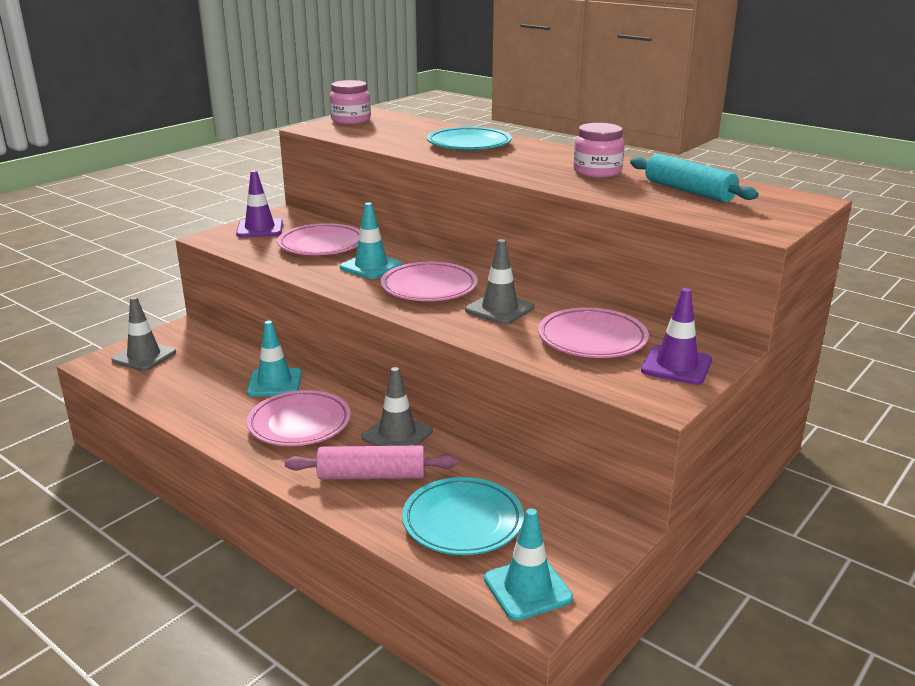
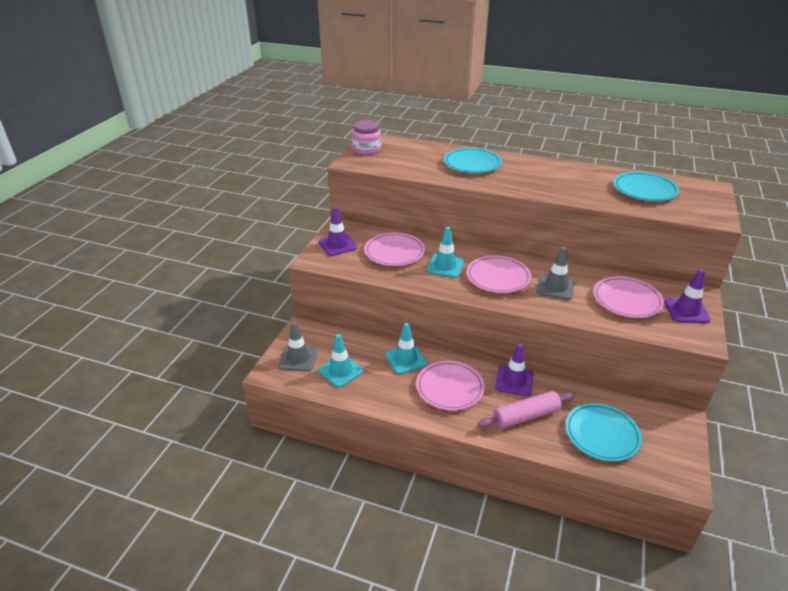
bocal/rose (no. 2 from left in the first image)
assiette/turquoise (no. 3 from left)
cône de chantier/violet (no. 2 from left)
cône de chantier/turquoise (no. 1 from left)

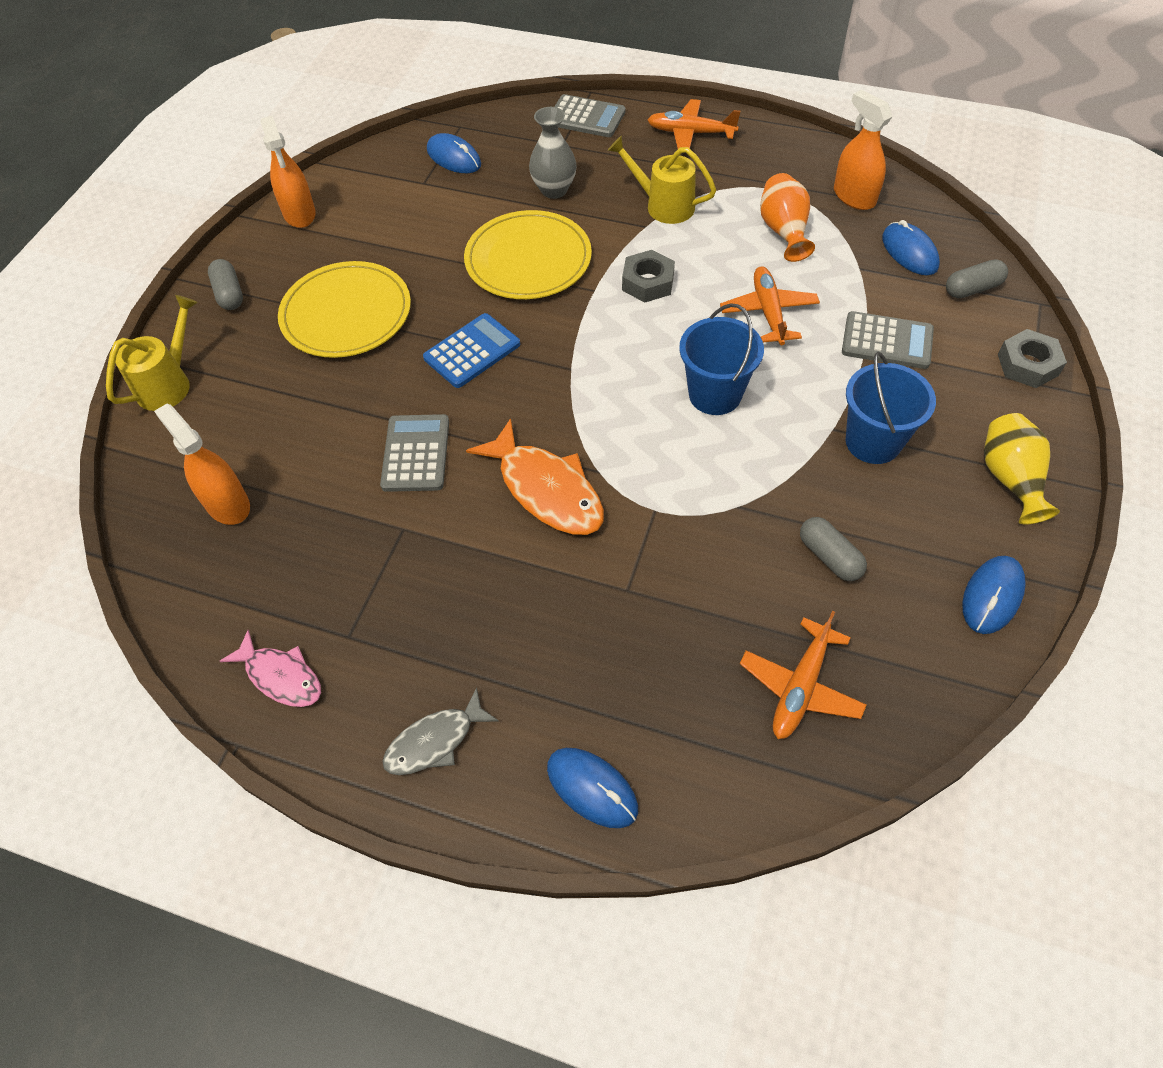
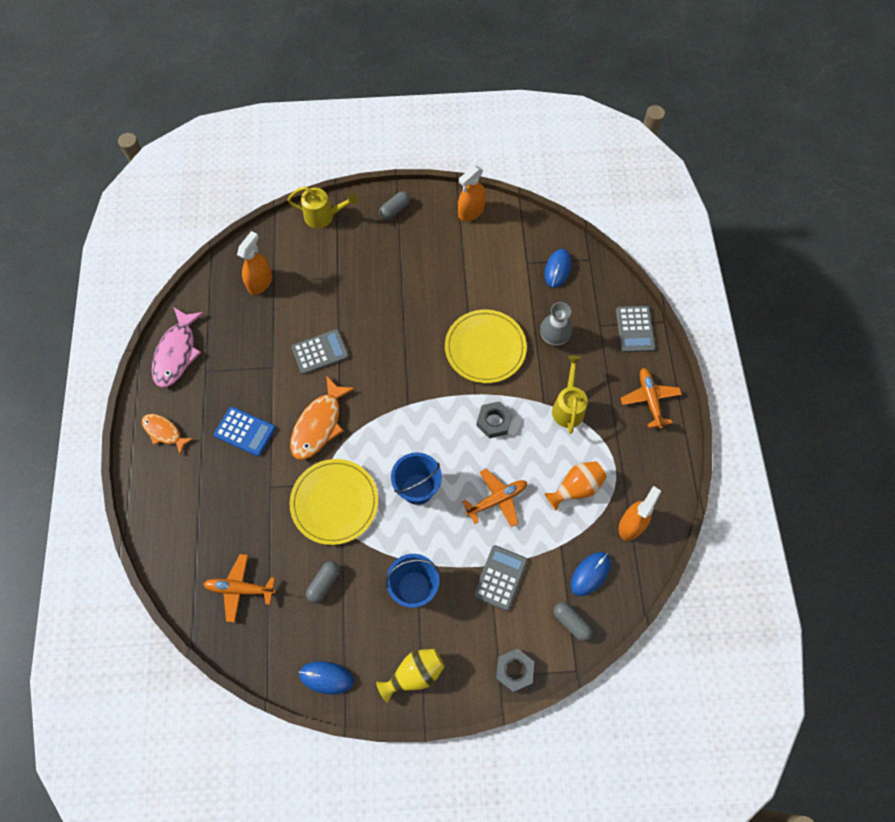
assiette/jaune (no. 1 from left)
calculatrice/gris (no. 2 from left)
calculatrice/bleu
poisson/rose
poisson/orange (no. 1 from left)
souris/bleu (no. 2 from left in the first image)

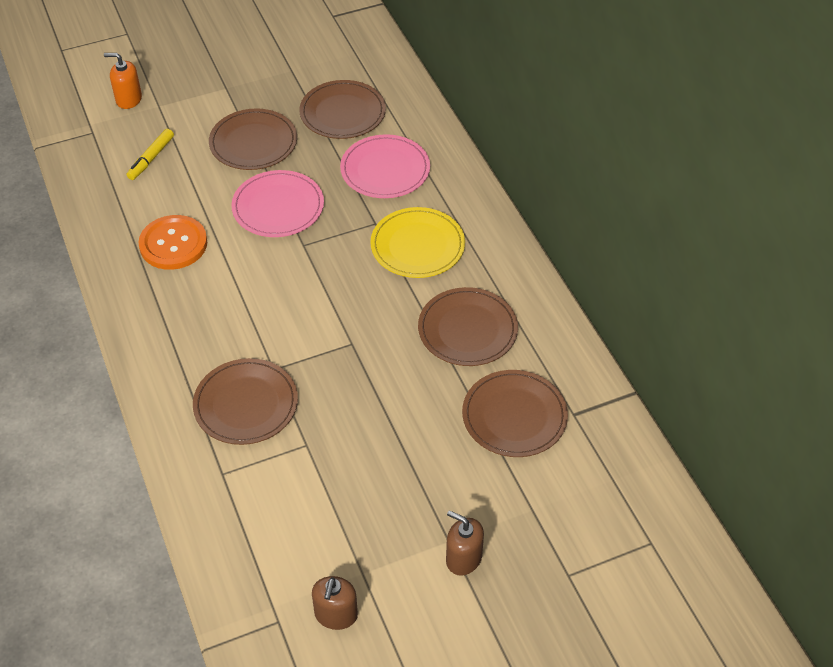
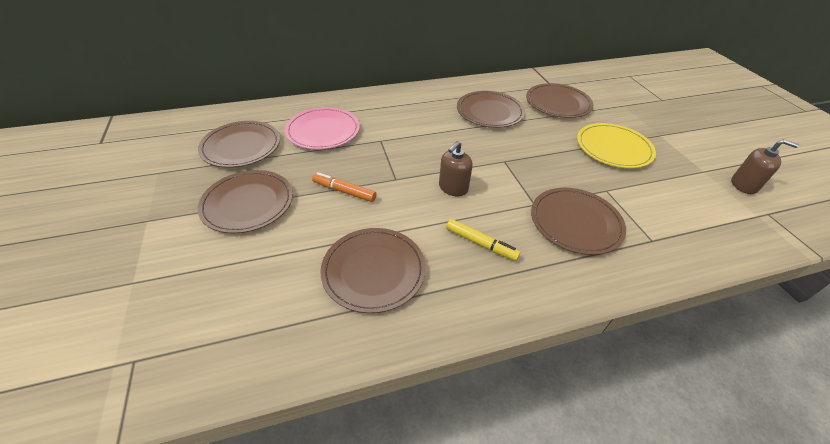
distributeur de savon/orange
feutre/jaune
feutre/orange
assiette/jaune
assiette/marron (no. 3 from left)
distributeur de savon/marron (no. 1 from left)

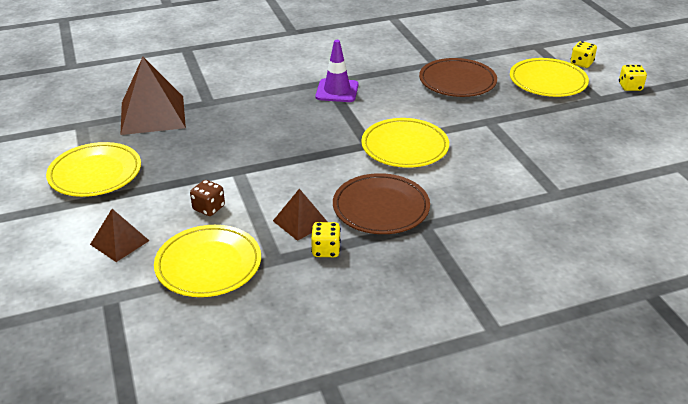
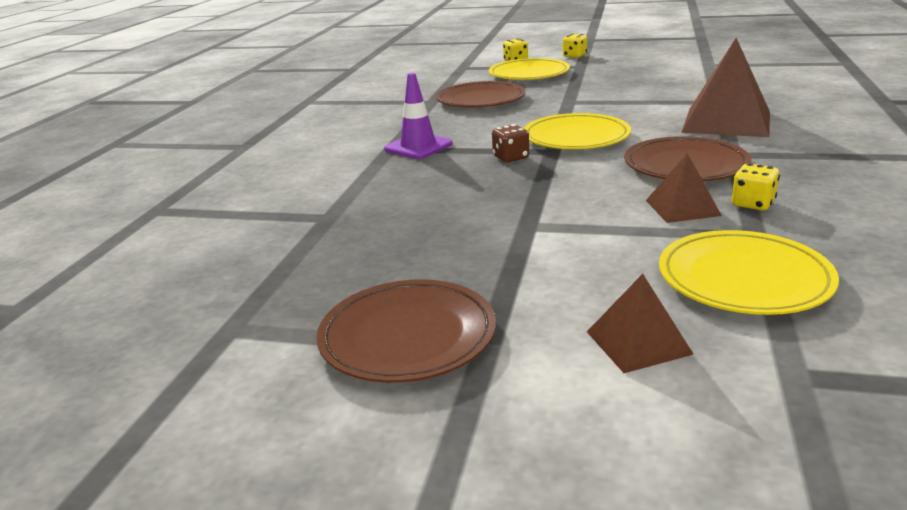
pyramide/marron (no. 3 from left)
assiette/marron (no. 1 from left)
dé/marron

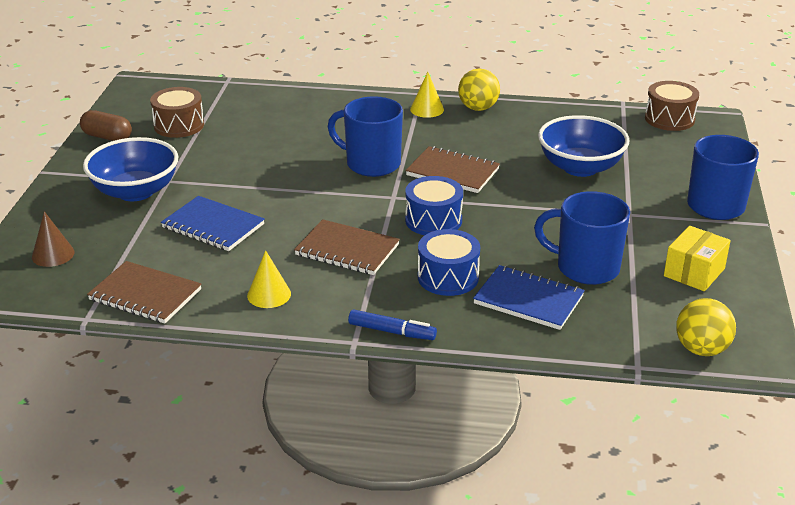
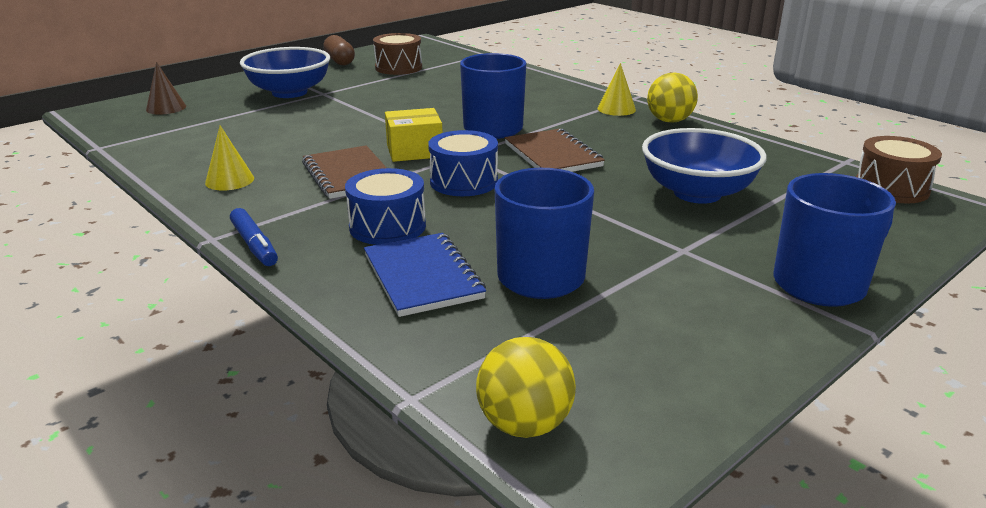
carnet/bleu (no. 1 from left in the first image)
boîte/jaune
carnet/marron (no. 1 from left in the first image)

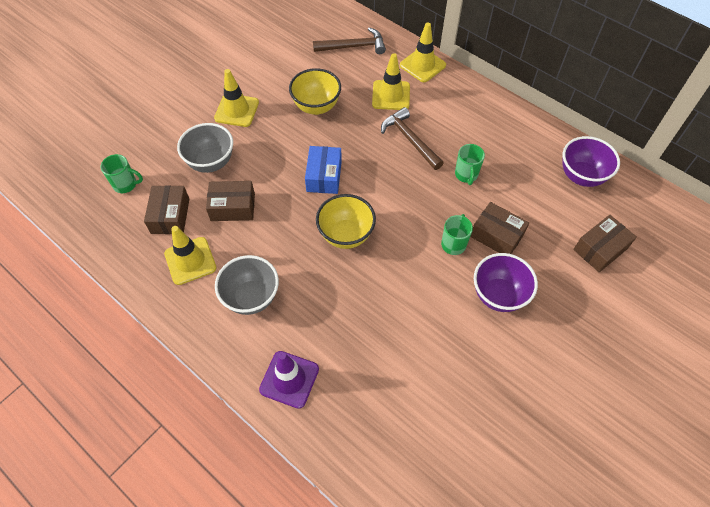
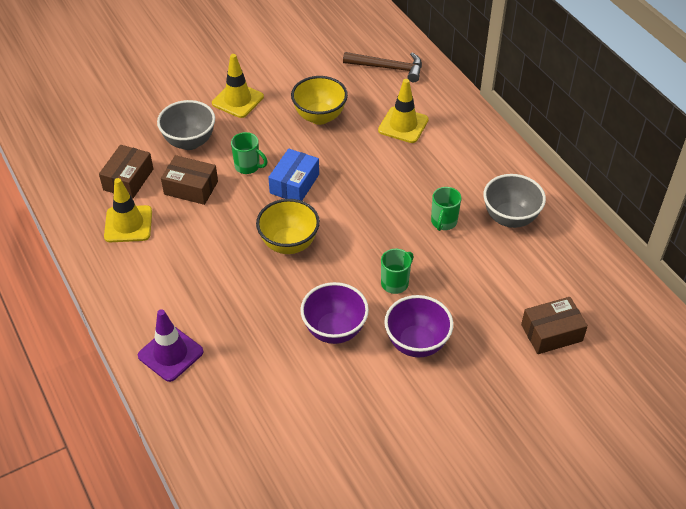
cône de chantier/jaune (no. 4 from left in the first image)
marteau/marron (no. 2 from left in the first image)
bol/violet (no. 1 from left)
tasse/vert (no. 1 from left)
boîte/marron (no. 3 from left in the first image)
bol/gris (no. 2 from left)

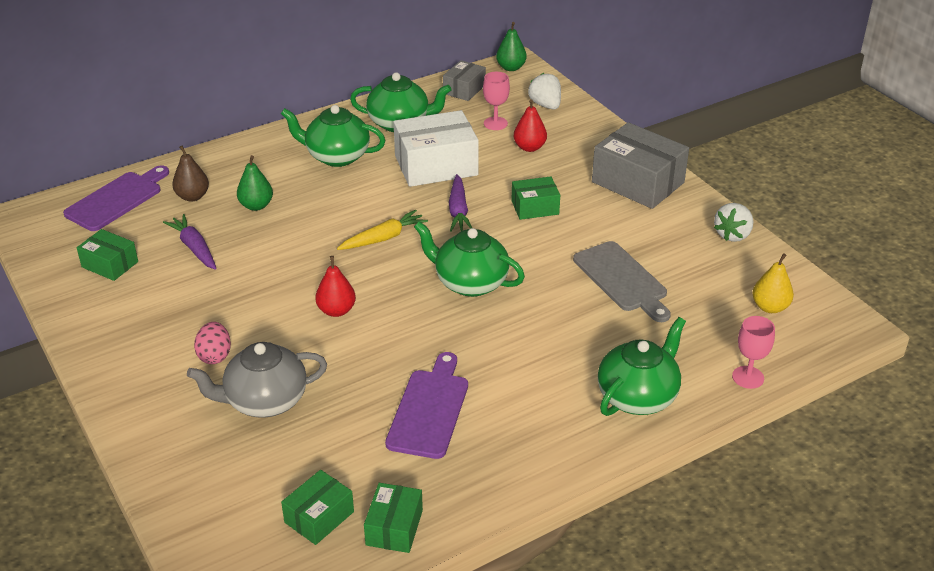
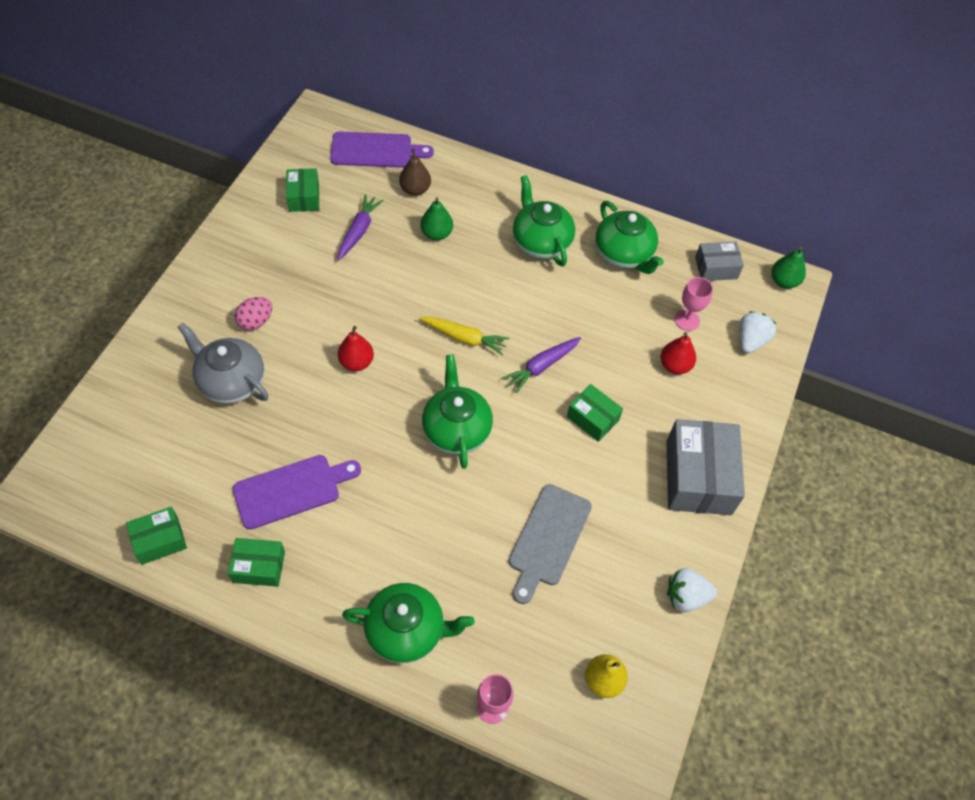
boîte/blanc
boîte/vert (no. 2 from left)

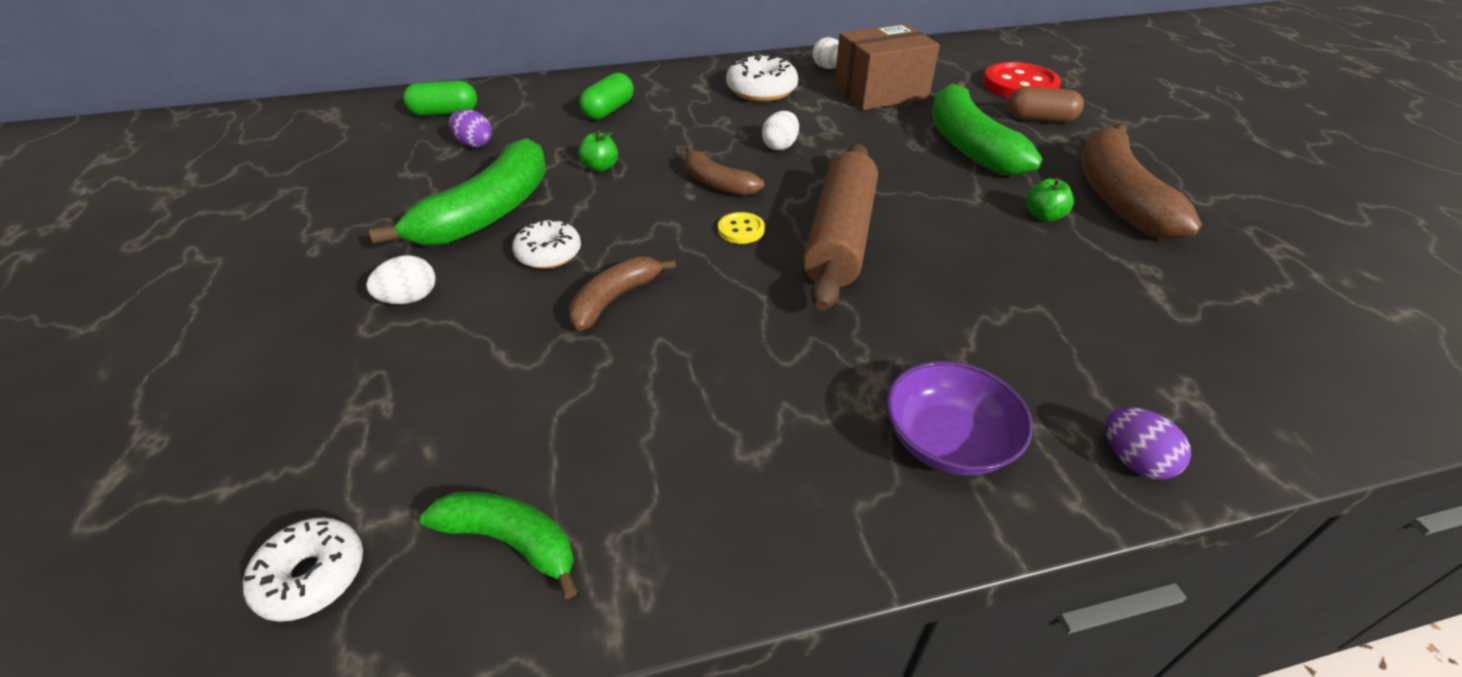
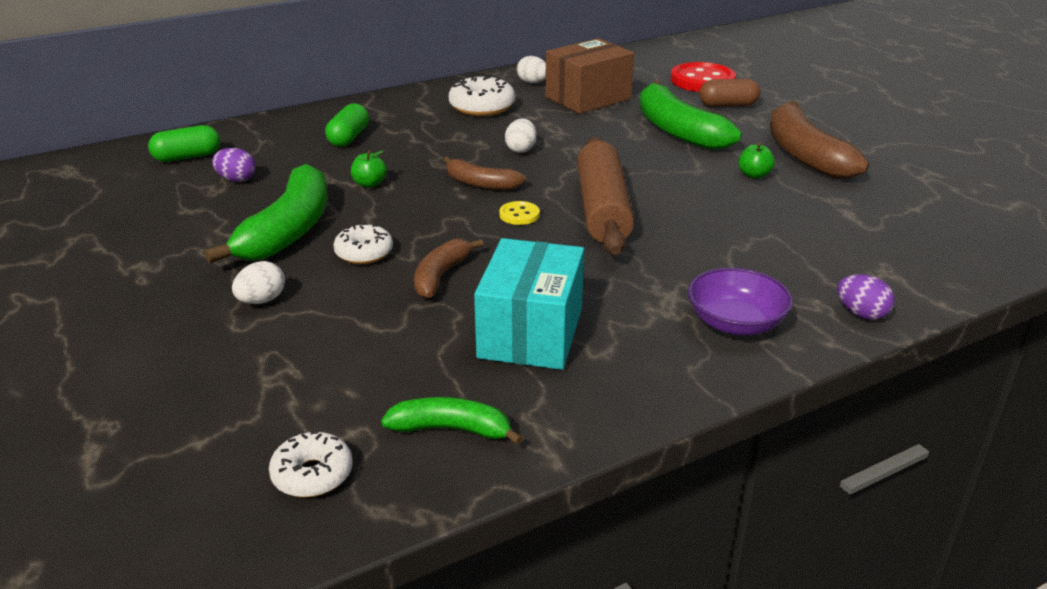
boîte/turquoise

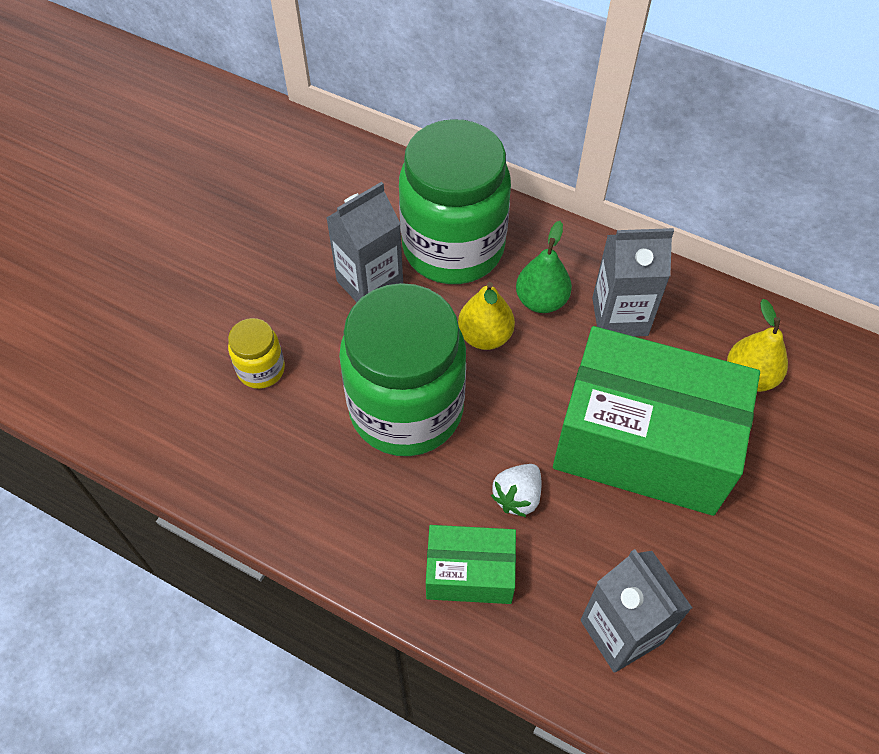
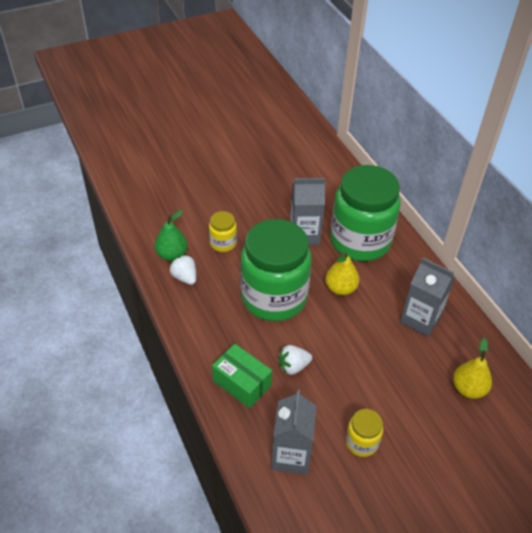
poire/vert
boîte/vert (no. 2 from left in the first image)
fraise/blanc (no. 1 from left)
bocal/jaune (no. 2 from left)

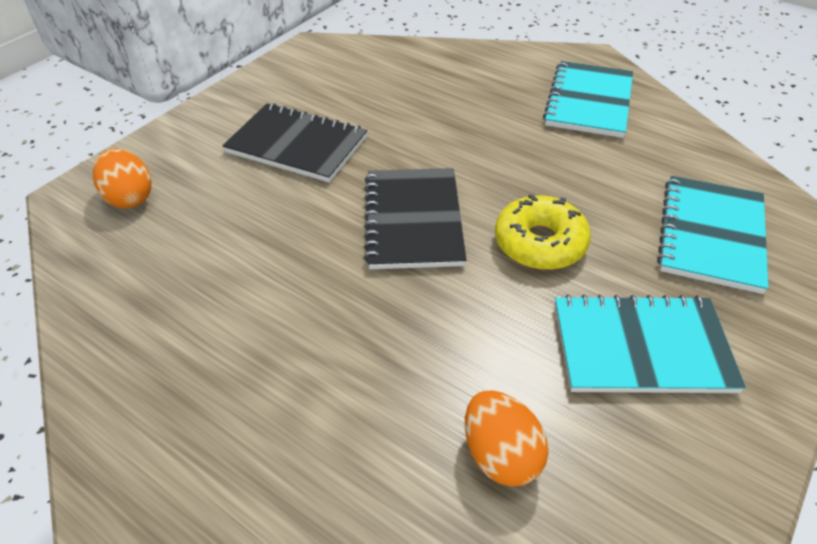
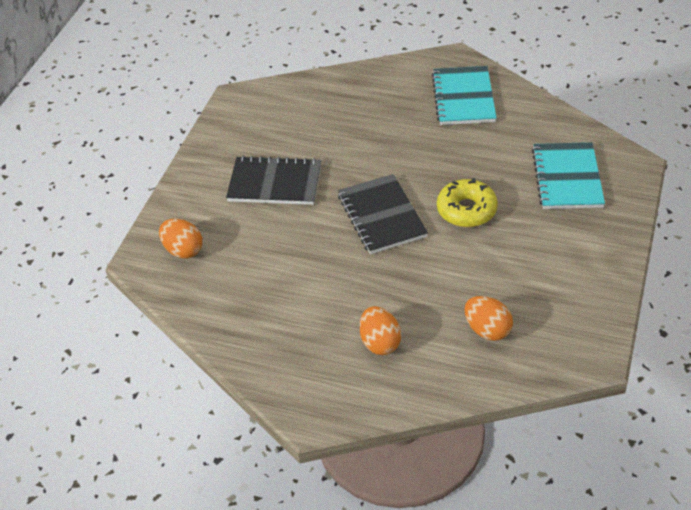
carnet/turquoise (no. 2 from left in the first image)
œuf/orange (no. 2 from left)

